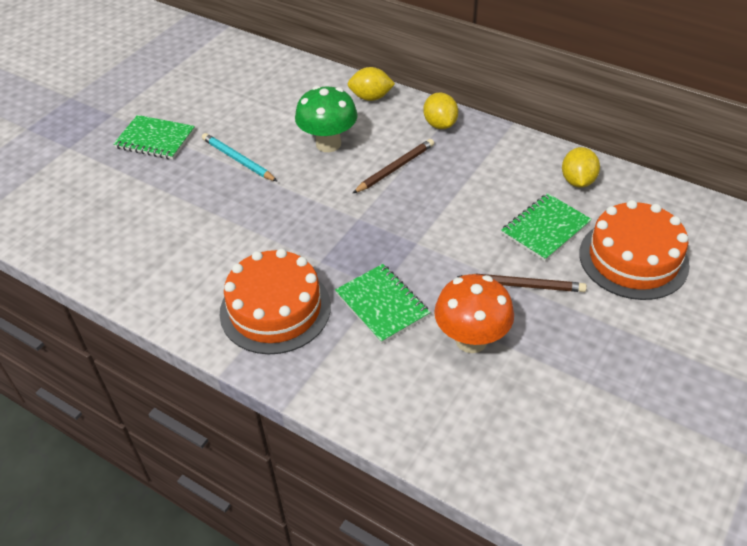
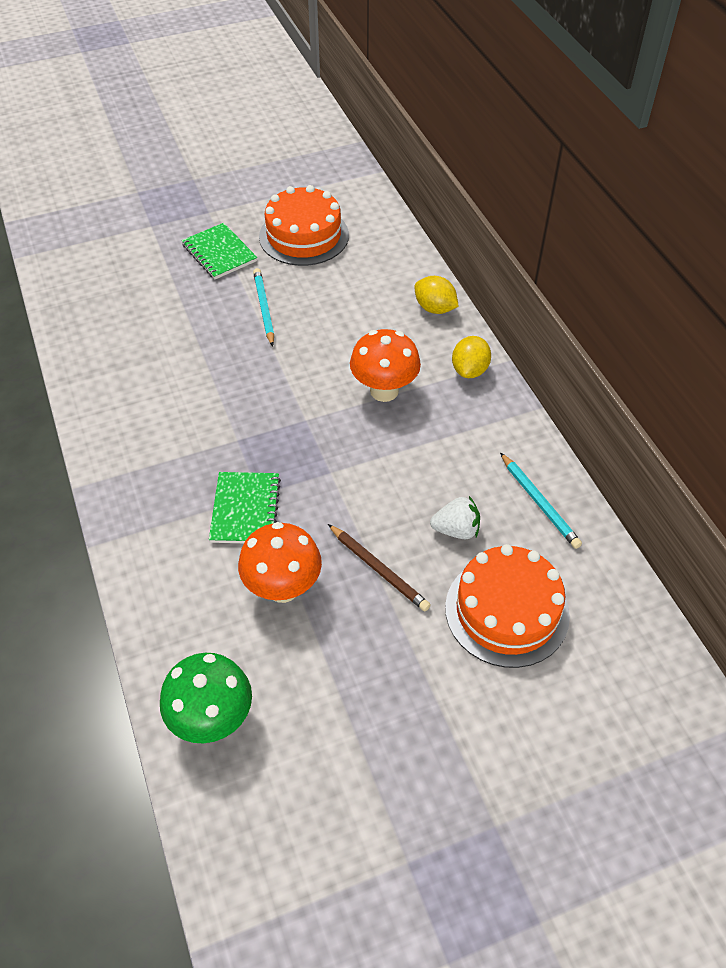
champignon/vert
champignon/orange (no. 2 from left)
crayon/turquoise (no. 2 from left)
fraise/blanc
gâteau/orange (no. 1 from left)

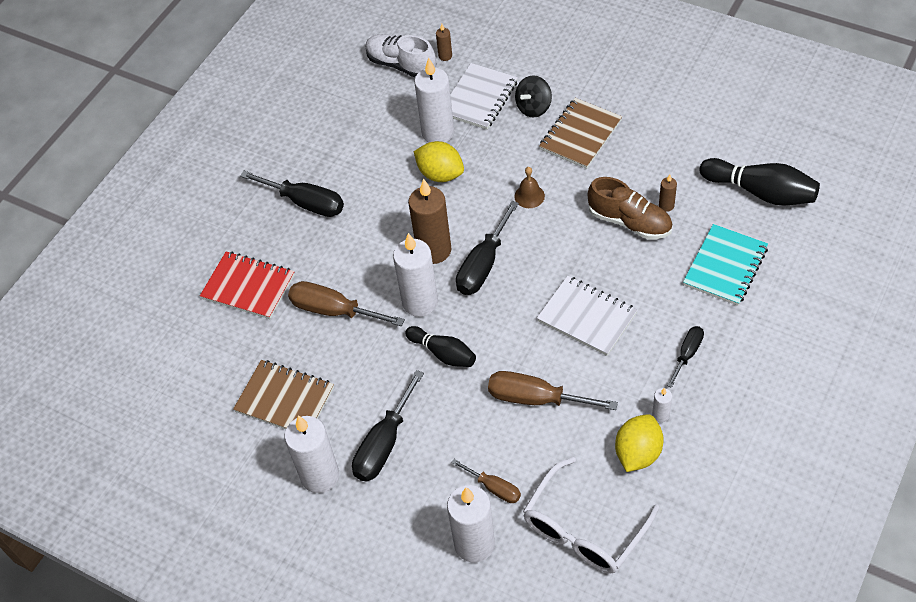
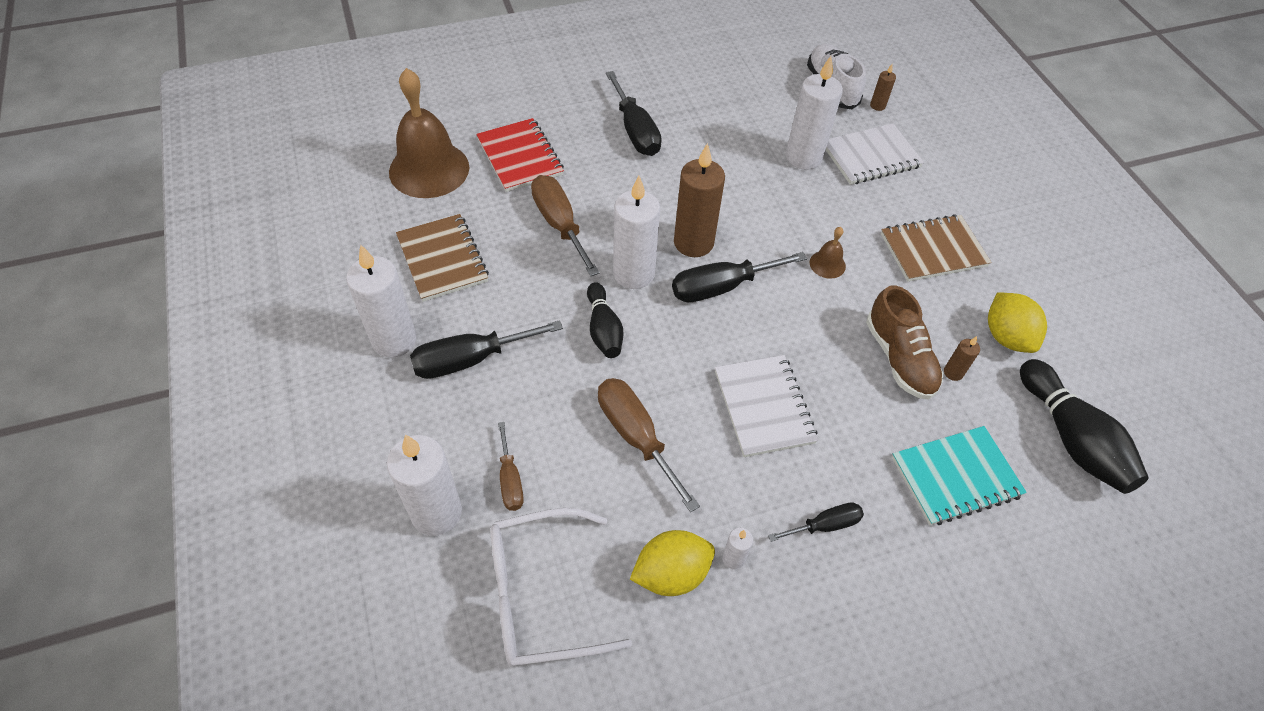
toupie/noir
citron/jaune (no. 2 from left)
cloche/marron (no. 1 from left)

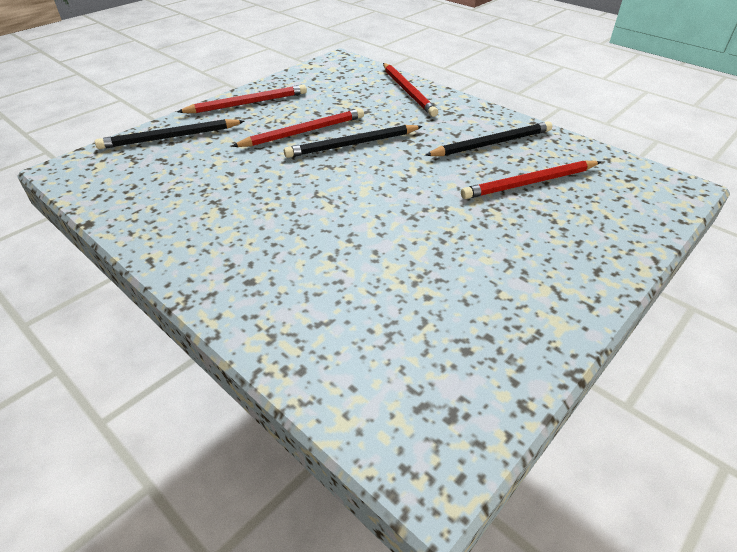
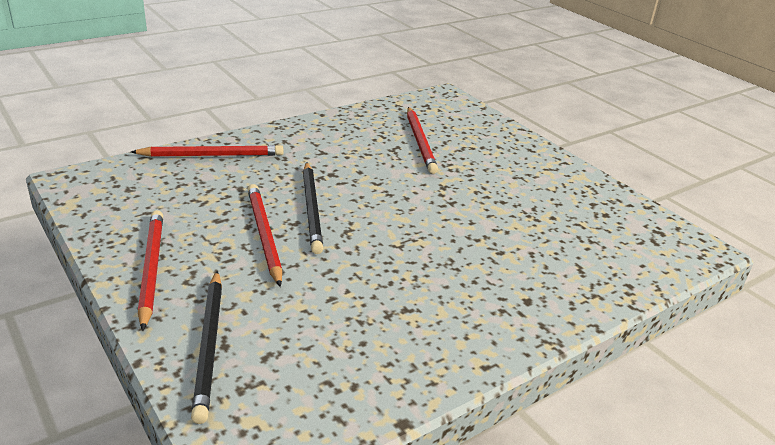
crayon/noir (no. 3 from left in the first image)

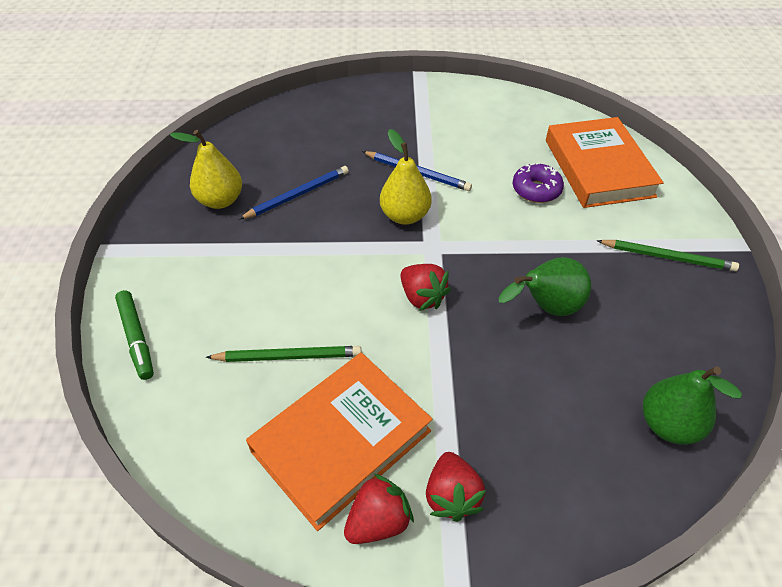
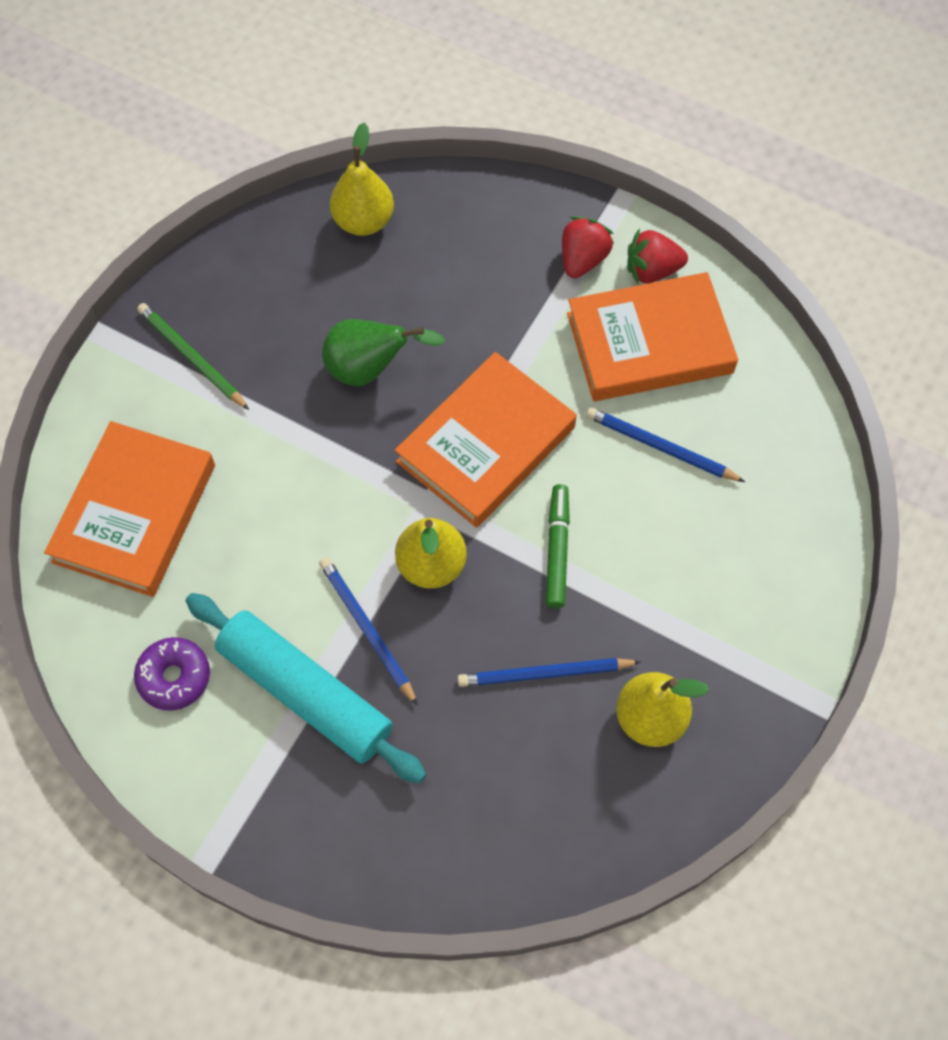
beignet/violet
livre/orange (no. 2 from left)
feutre/vert
crayon/bleu (no. 3 from left)
poire/jaune (no. 1 from left)
rouleau à pâtisserie/turquoise

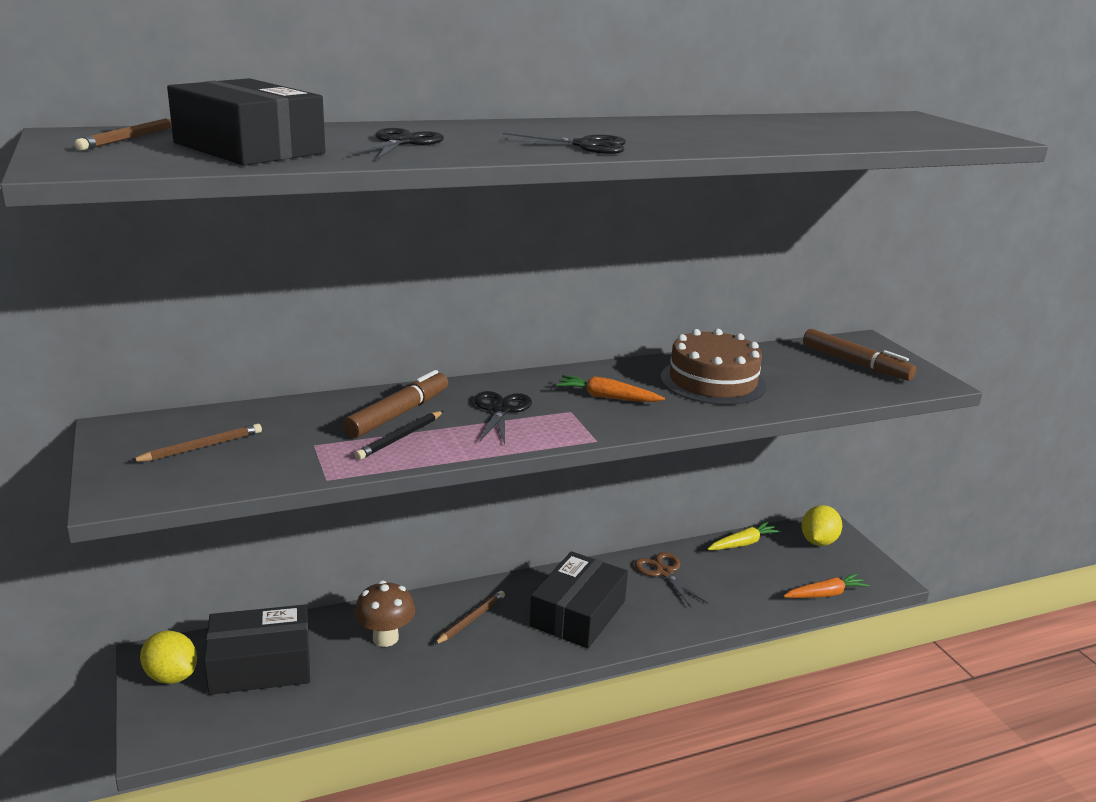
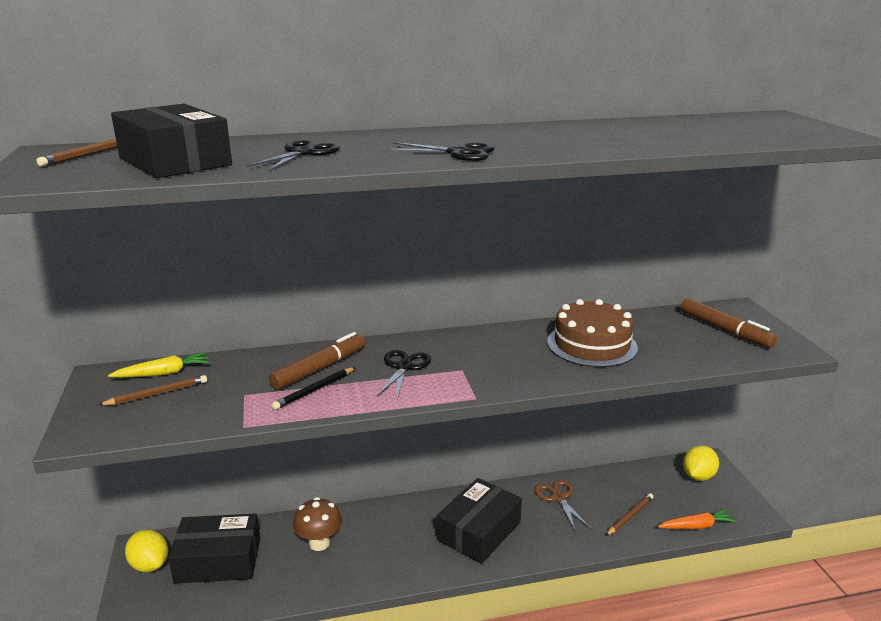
carotte/orange (no. 1 from left in the first image)
carotte/jaune
crayon/marron (no. 3 from left)

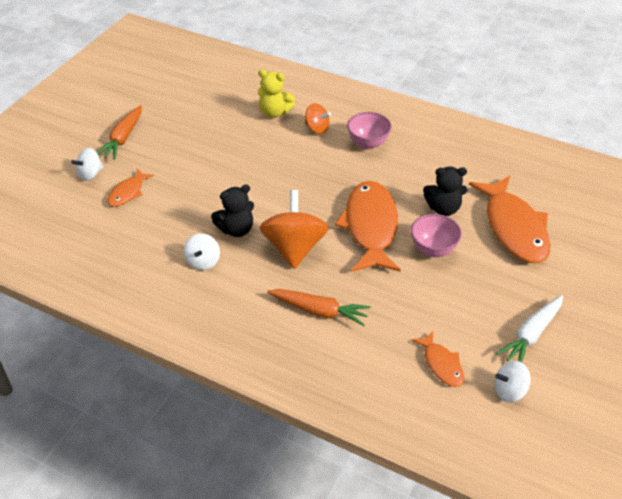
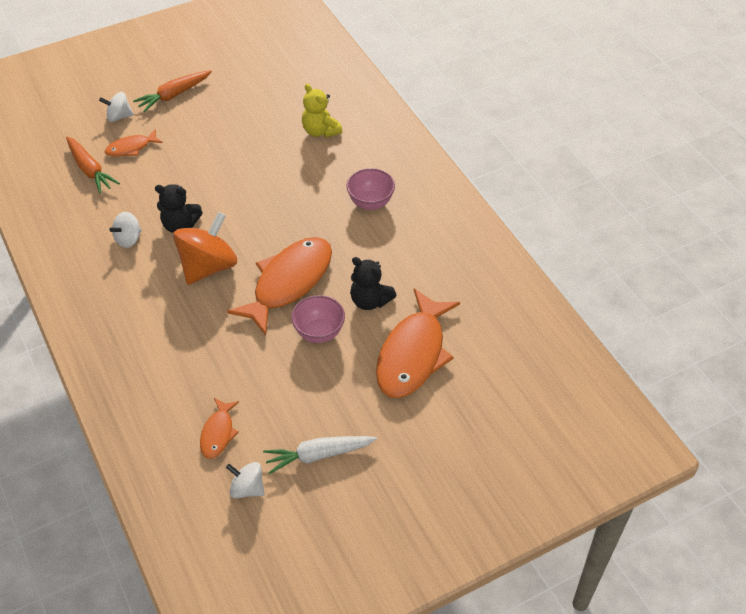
toupie/orange (no. 2 from left in the first image)
carotte/orange (no. 1 from left)

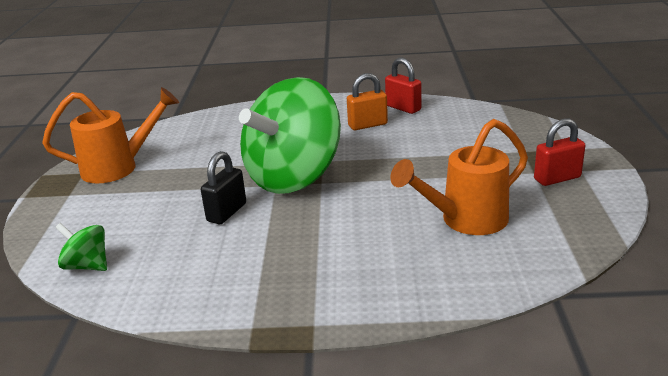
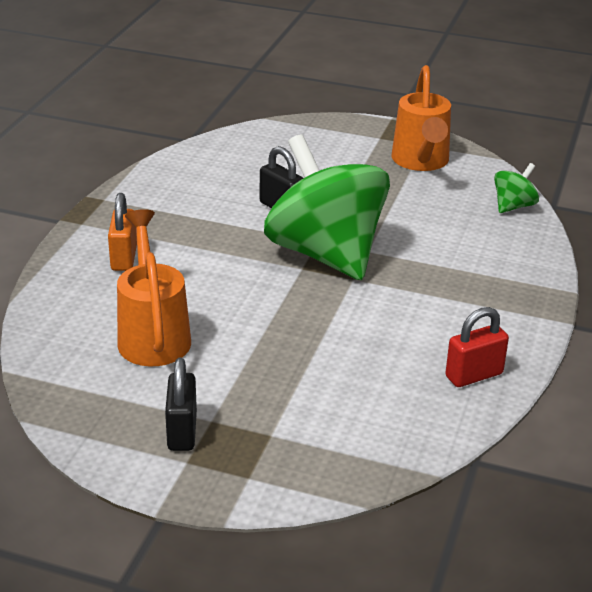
cadenas/orange
cadenas/noir (no. 1 from left)
toupie/vert (no. 2 from left)

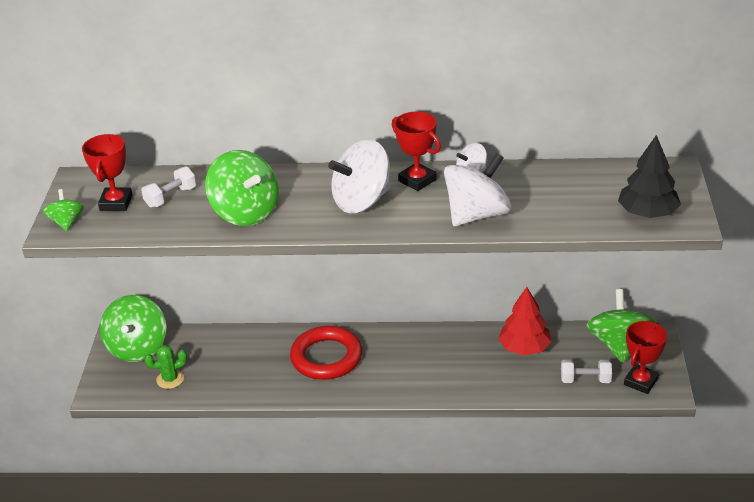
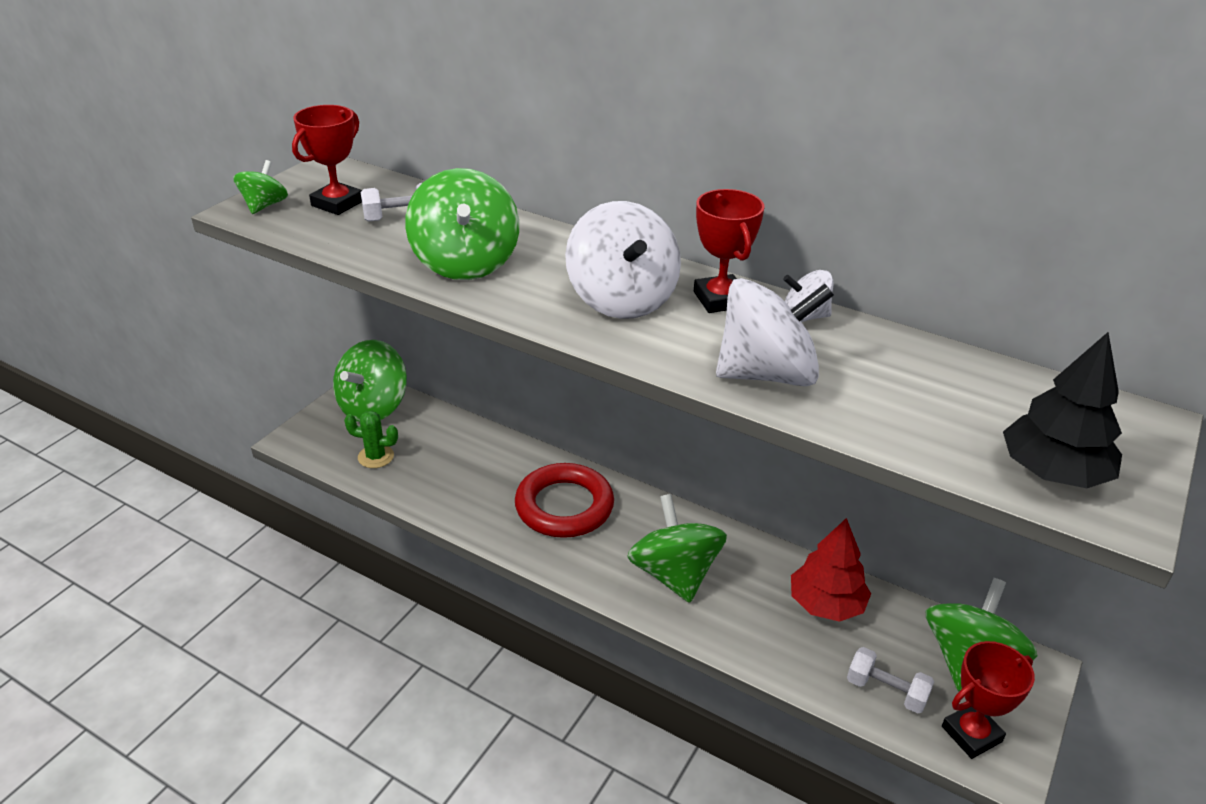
toupie/blanc (no. 1 from left)
toupie/vert (no. 4 from left)

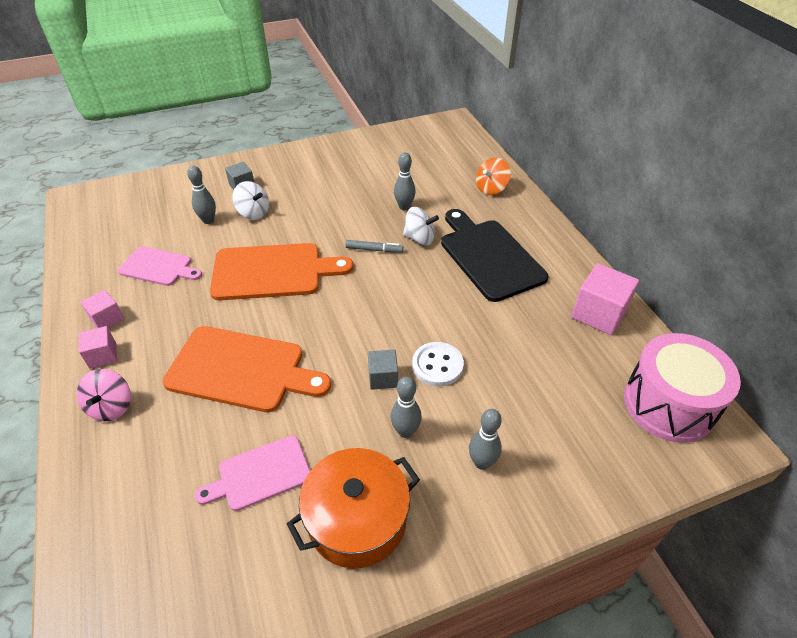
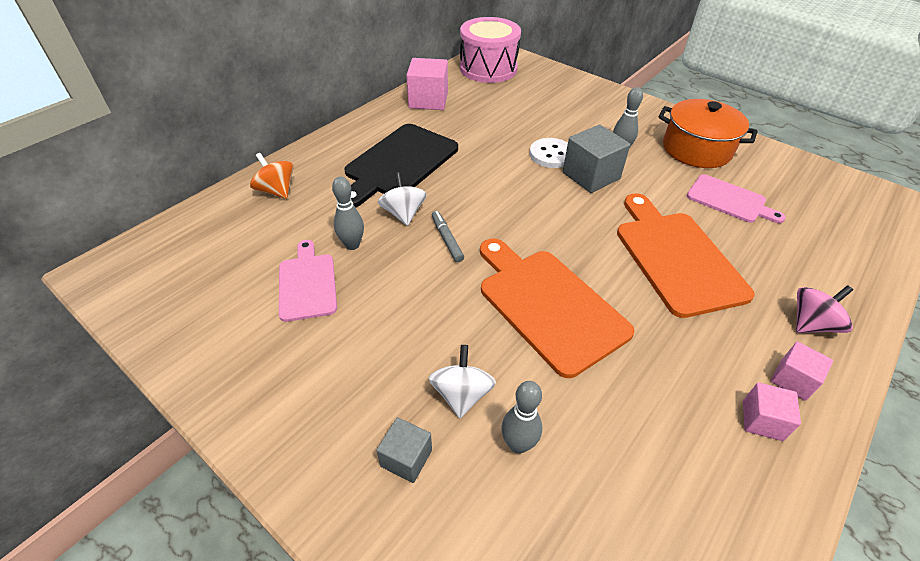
toupie/orange
planche à découper/rose (no. 1 from left)
cube/gris (no. 2 from left)
quille/gris (no. 4 from left in the first image)

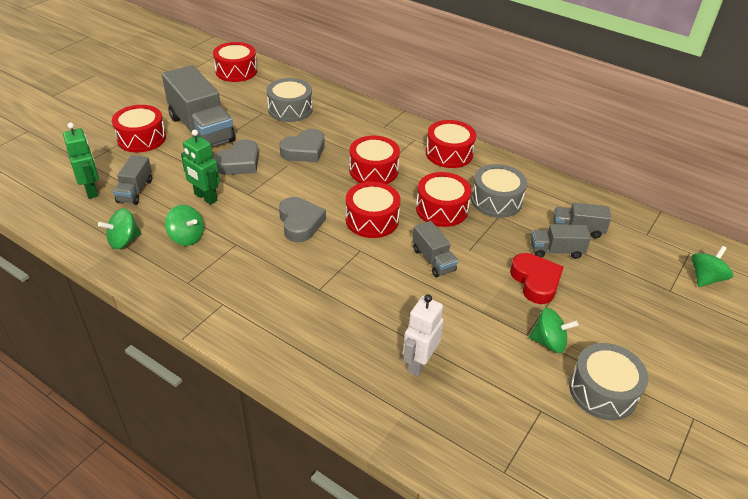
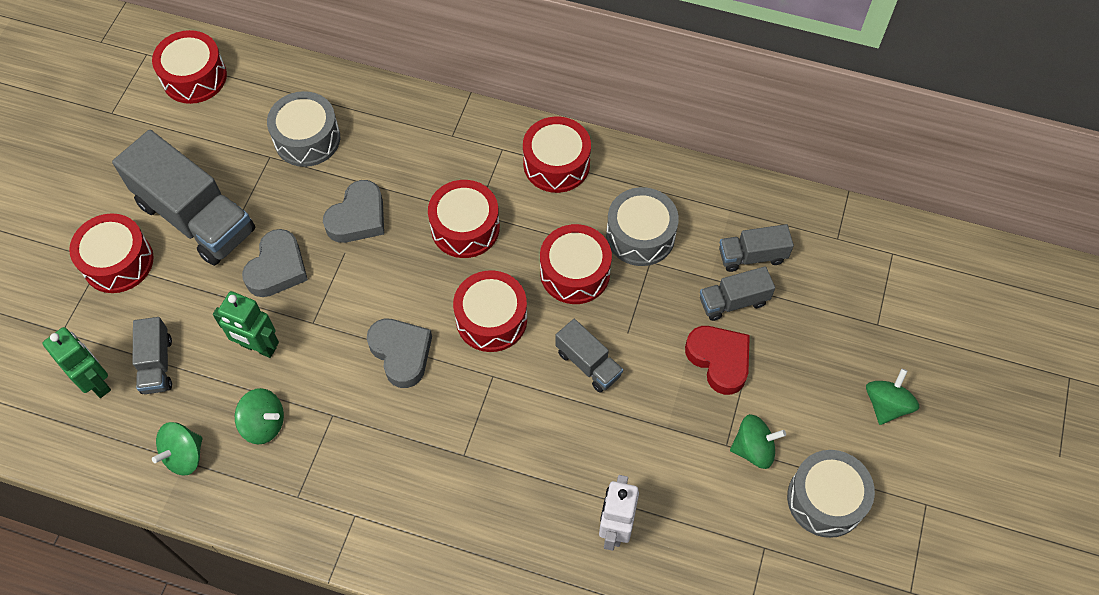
toupie/vert (no. 4 from left)

